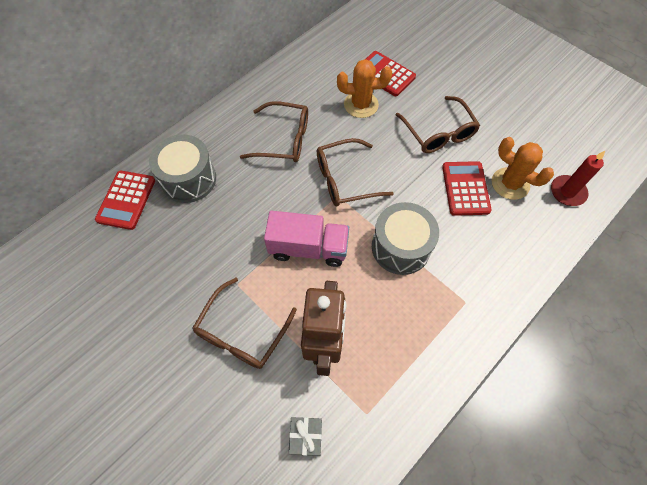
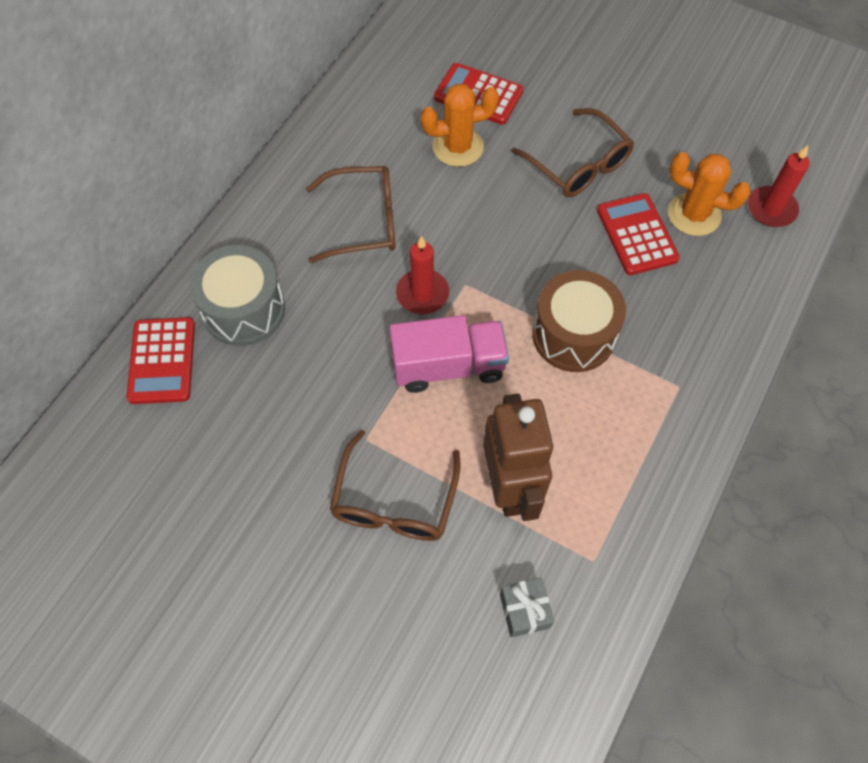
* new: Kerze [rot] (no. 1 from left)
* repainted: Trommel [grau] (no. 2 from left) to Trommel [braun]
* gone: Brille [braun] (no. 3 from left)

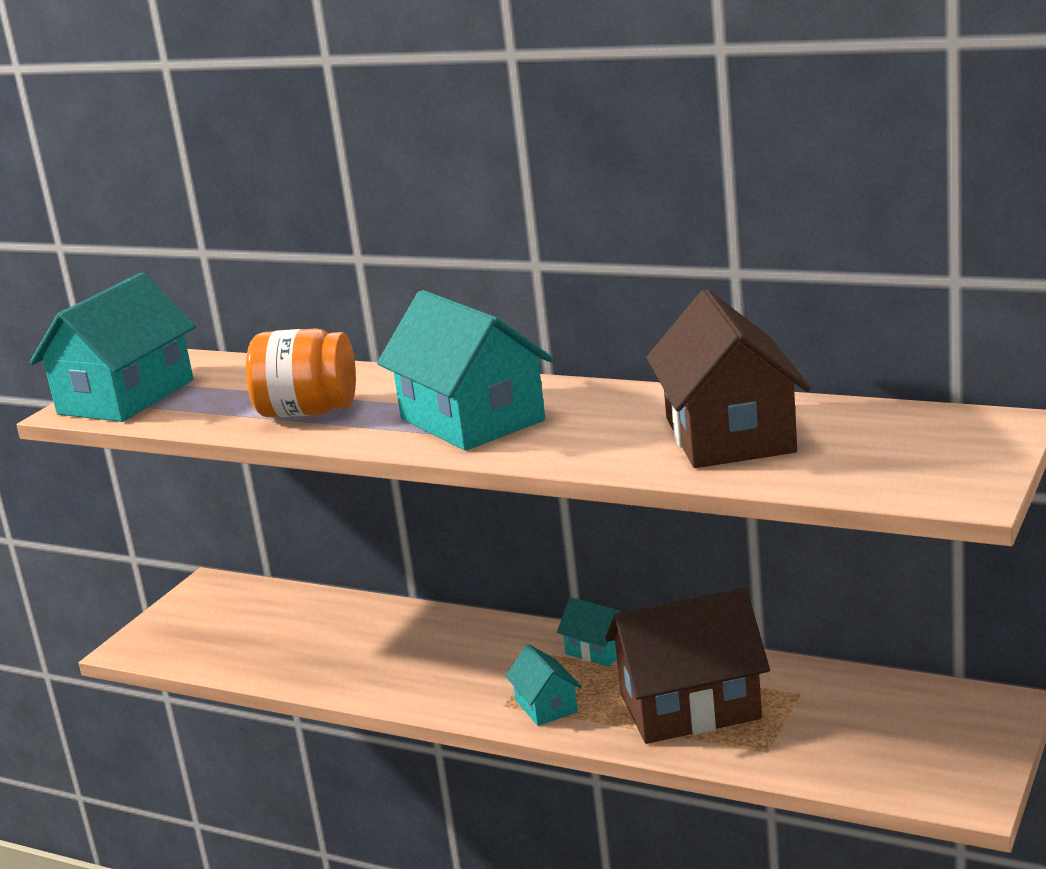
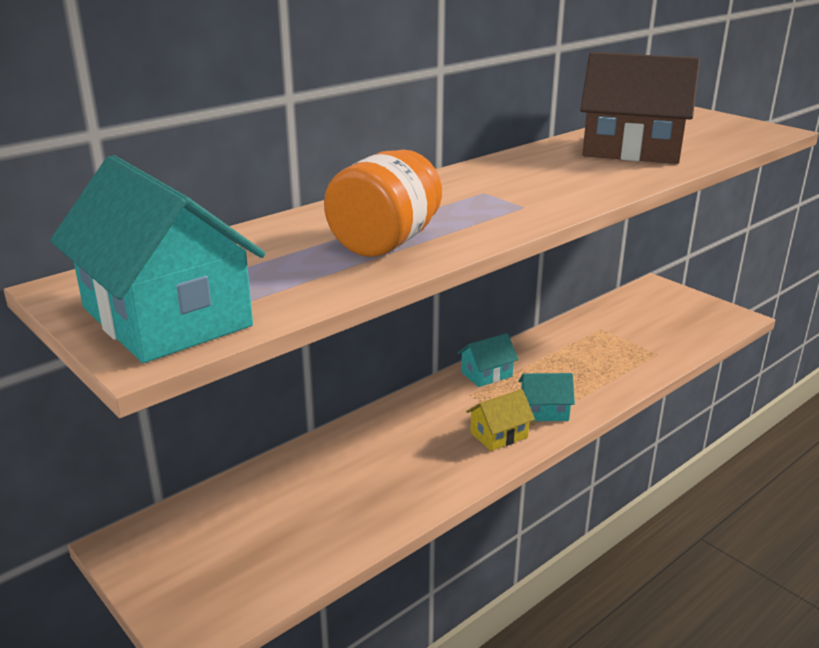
* new: Haus [gelb]
* gone: Haus [türkis] (no. 2 from left)
* gone: Haus [braun] (no. 1 from left)

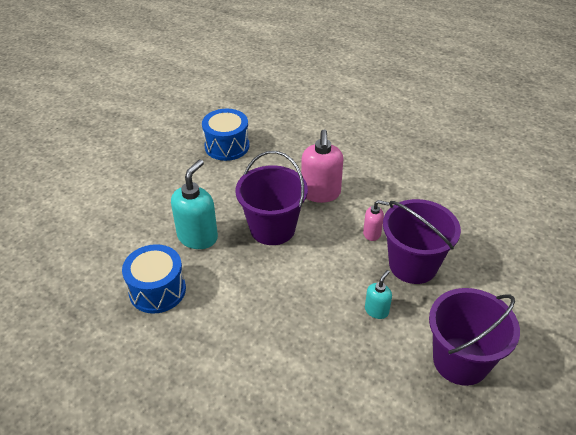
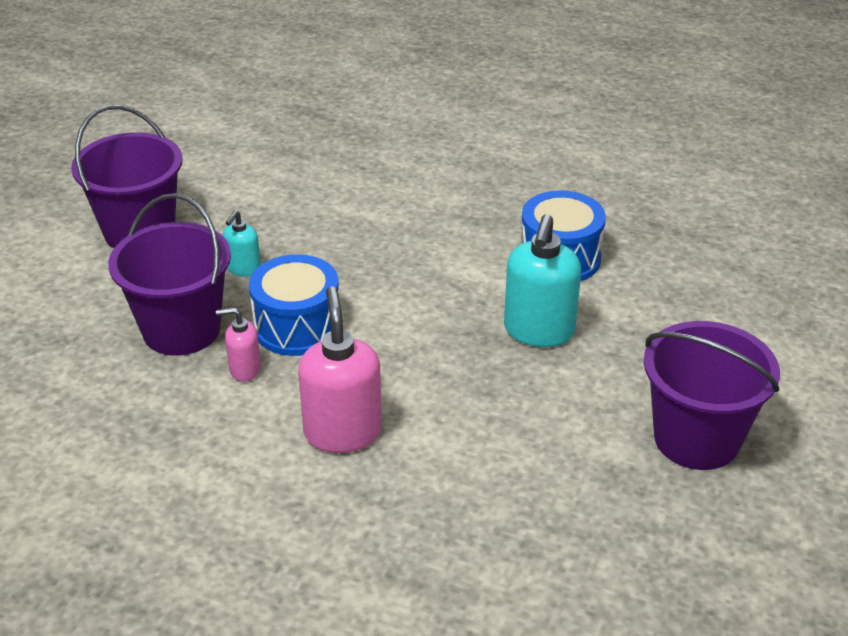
* shifted: Trommel [blau] (no. 2 from left in the first image) to Trommel [blau] (no. 1 from left)
* shifted: Eimer [lila] (no. 1 from left in the first image) to Eimer [lila] (no. 3 from left)

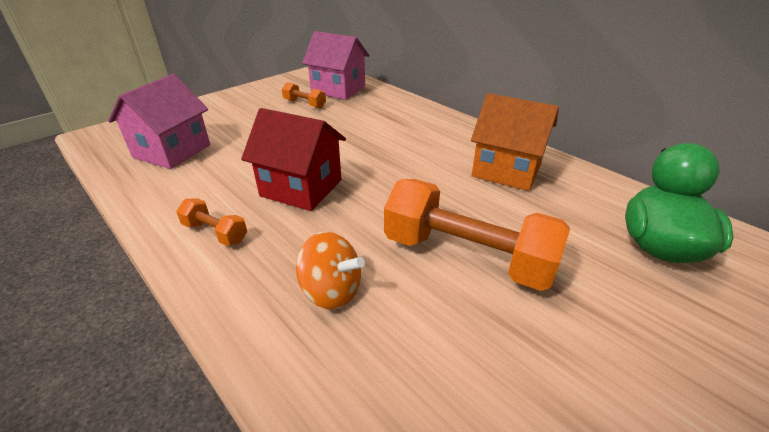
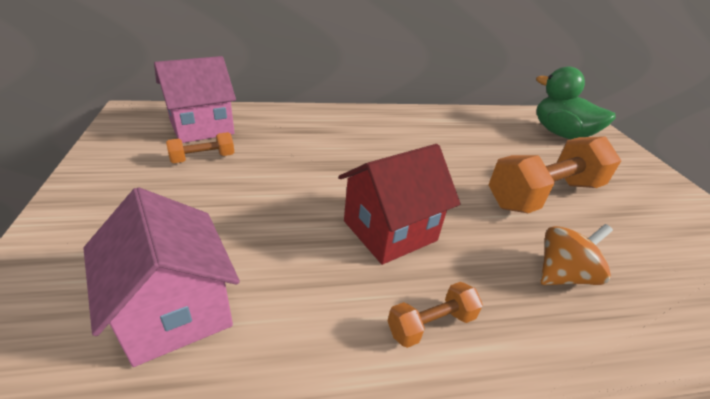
* gone: Haus [orange]

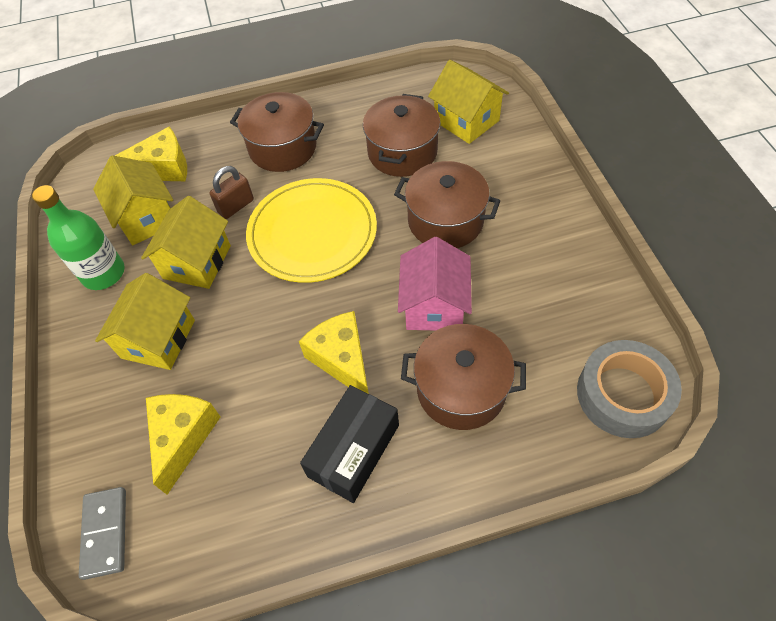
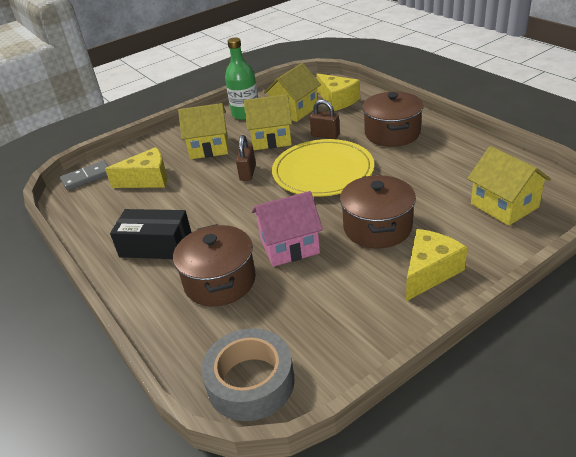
* new: Vorhängeschloss [braun] (no. 1 from left)
* shifted: Käse [gelb] (no. 3 from left)
* rotated: Haus [gelb] (no. 4 from left) 60 degrees counterclockwise
* gone: Kochtopf [braun] (no. 2 from left)

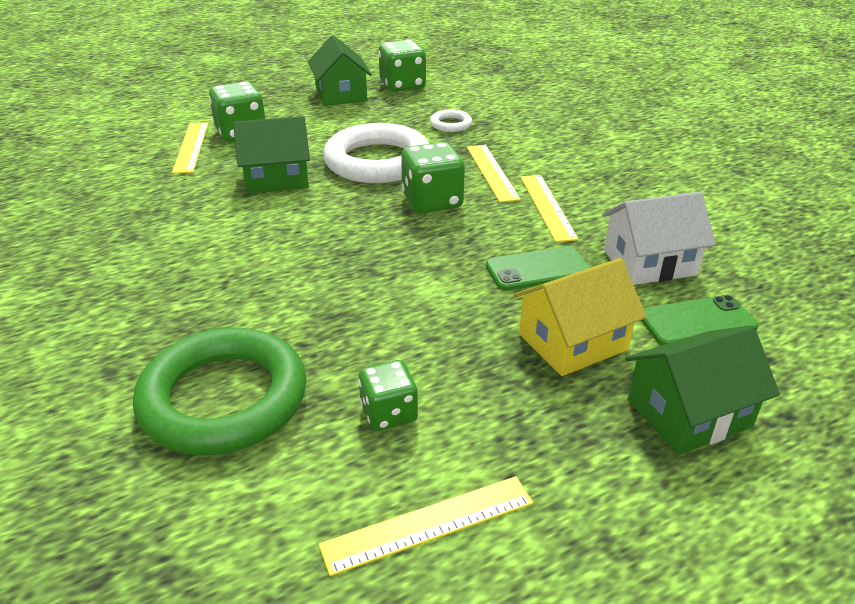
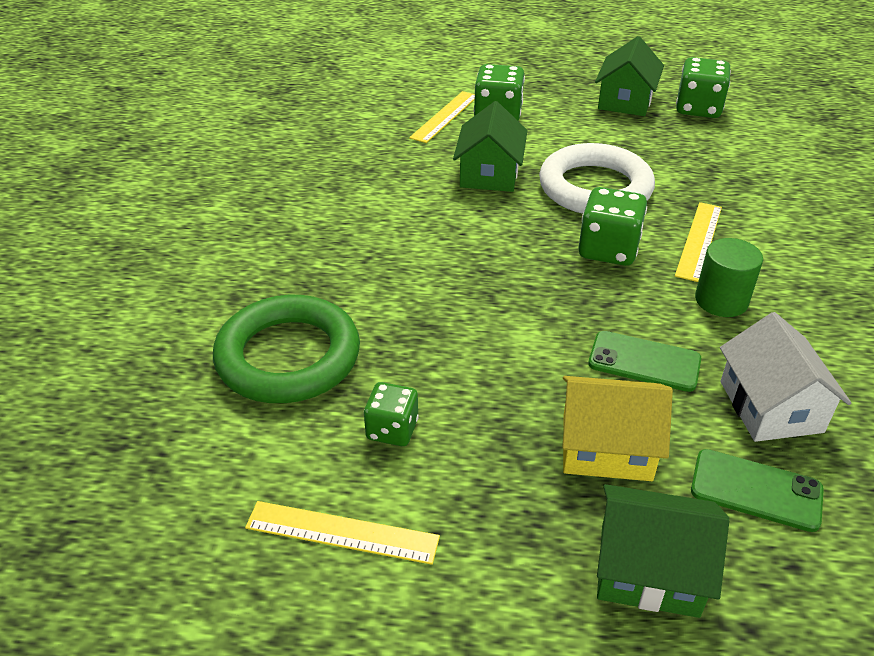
* rotated: Haus [grün] (no. 1 from left) 75 degrees clockwise
* swapped: Lineal [gelb] (no. 4 from left) to Vollzylinder [grün]
* rotated: Haus [weiß] 60 degrees clockwise
* gone: Ring [weiß] (no. 2 from left)

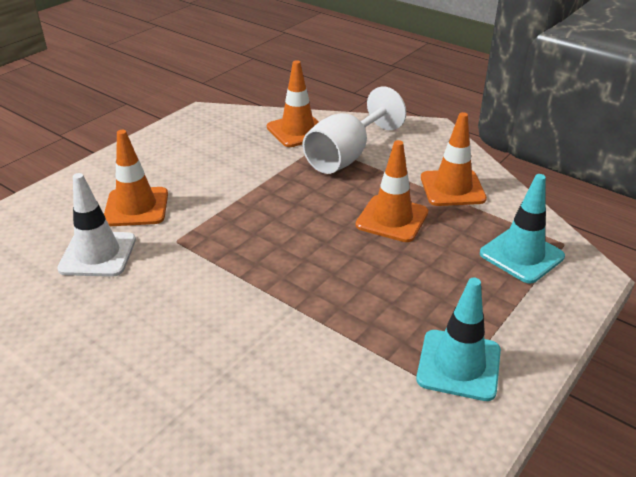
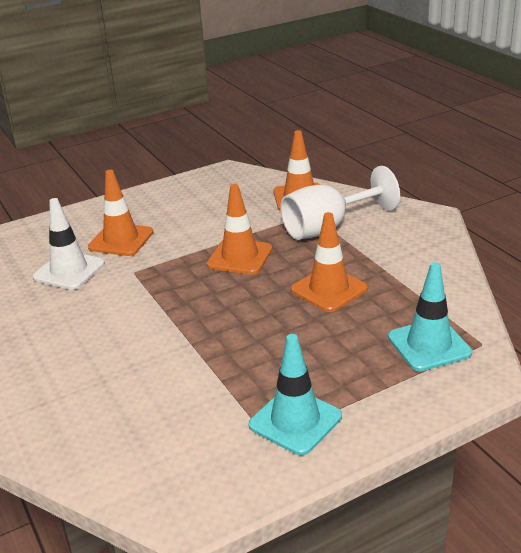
* shifted: Leitkegel [orange] (no. 4 from left in the first image) to Leitkegel [orange] (no. 2 from left)

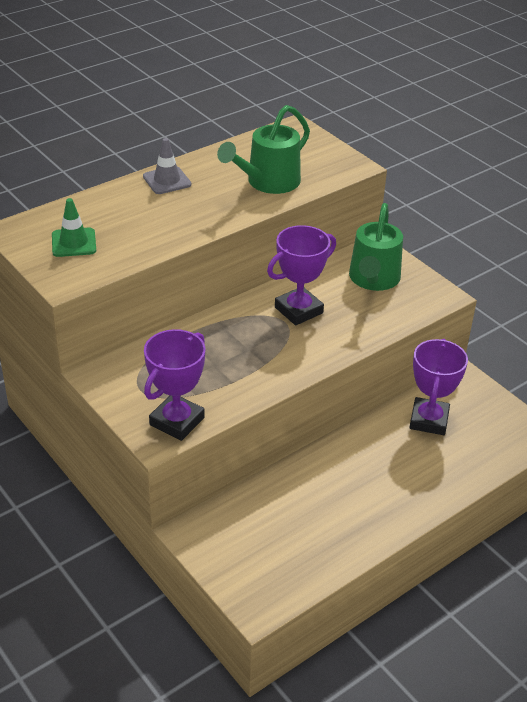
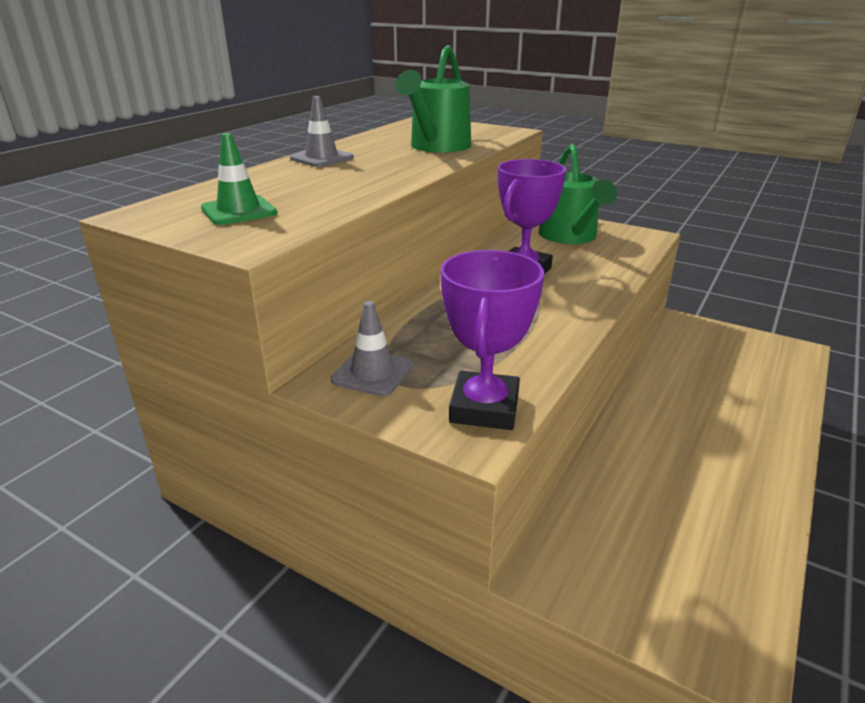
* new: Leitkegel [grau] (no. 2 from left)
* gone: Pokal [lila] (no. 3 from left)

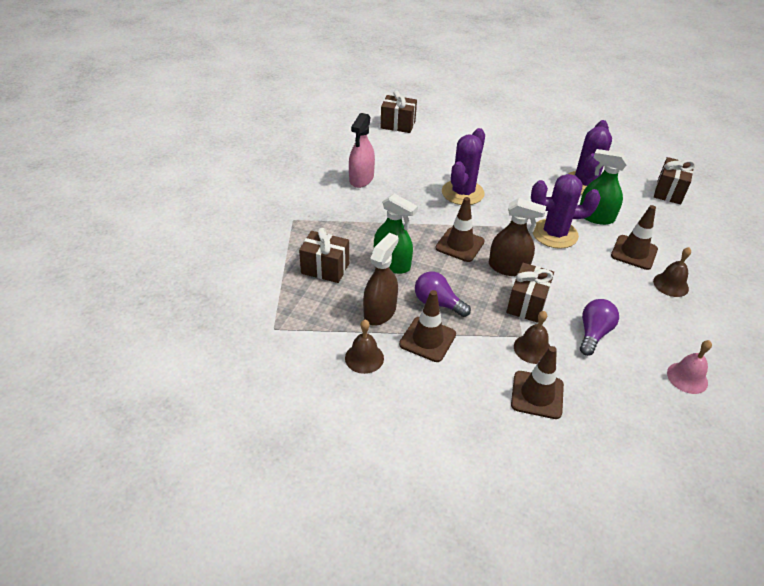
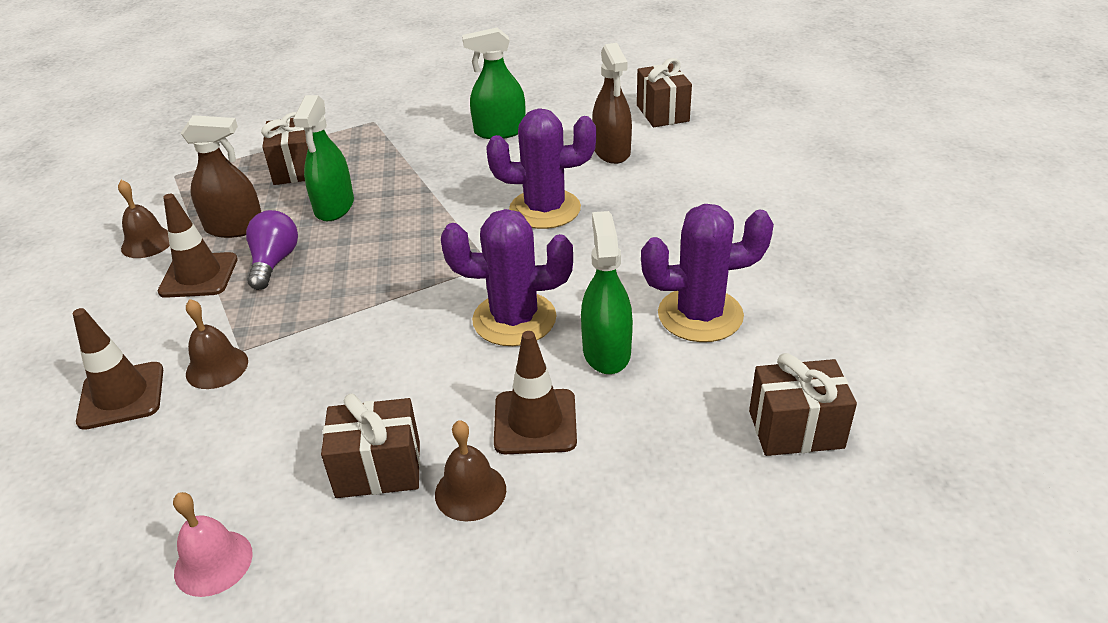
* shifted: Geschenk [braun] (no. 3 from left in the first image) to Geschenk [braun] (no. 2 from left)
* rotated: Kaktus [lila] (no. 2 from left in the first image) 60 degrees counterclockwise
* repainted: Sprühflasche [rosa] to Sprühflasche [grün] (no. 2 from left)
* shifted: Sprühflasche [braun] (no. 2 from left)
* gone: Leitkegel [braun] (no. 2 from left)
* gone: Glühbirne [lila] (no. 2 from left)

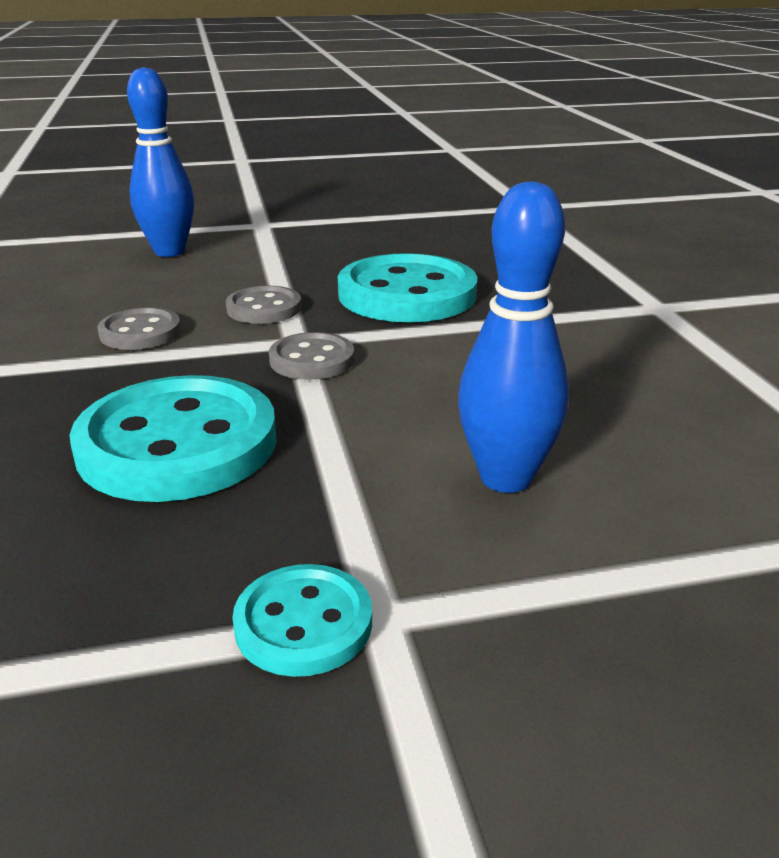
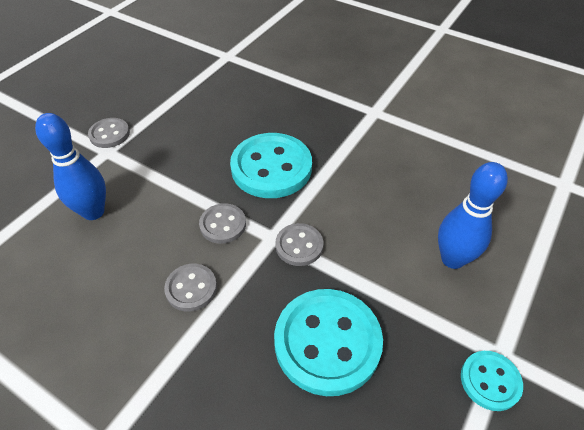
* new: Knopf [grau] (no. 1 from left)

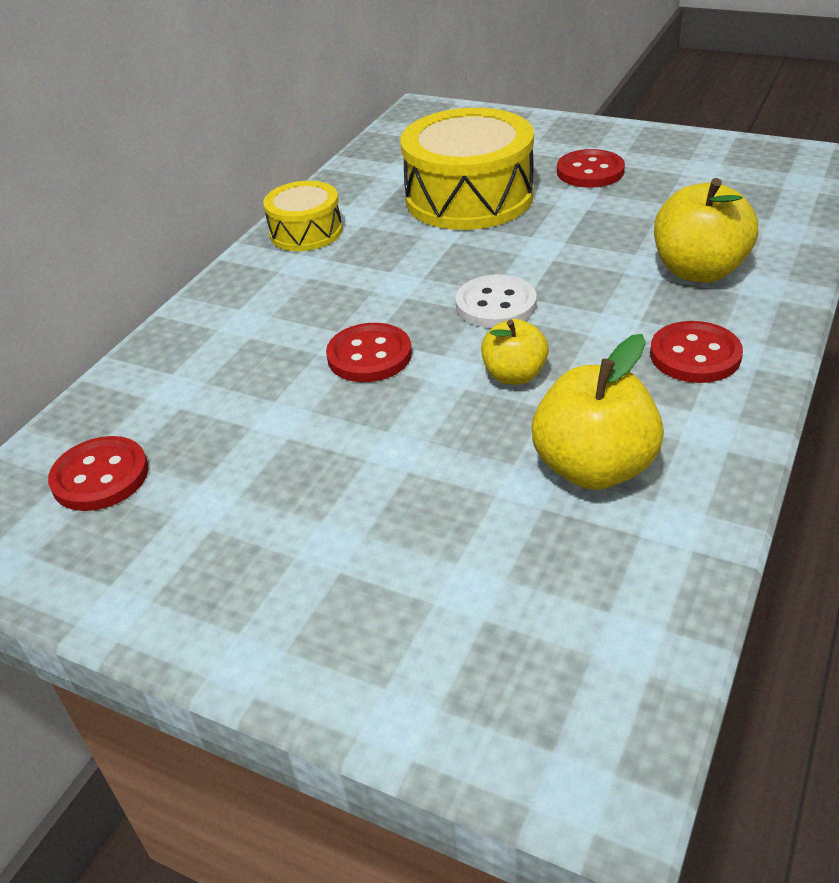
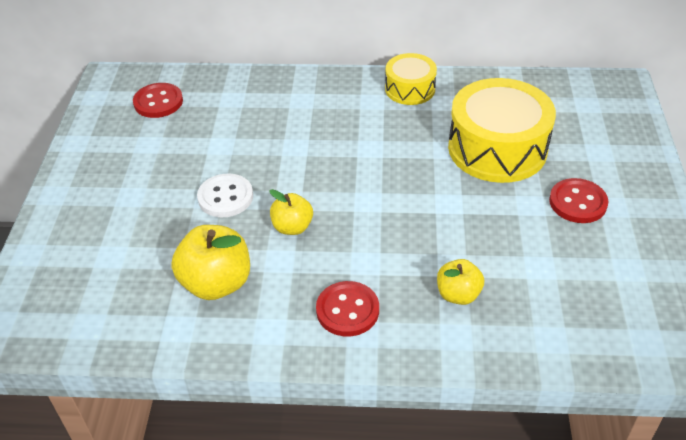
* shifted: Knopf [weiß]
* scaled: Apfel [gelb] (no. 3 from left) x0.60
* gone: Knopf [rot] (no. 2 from left)

